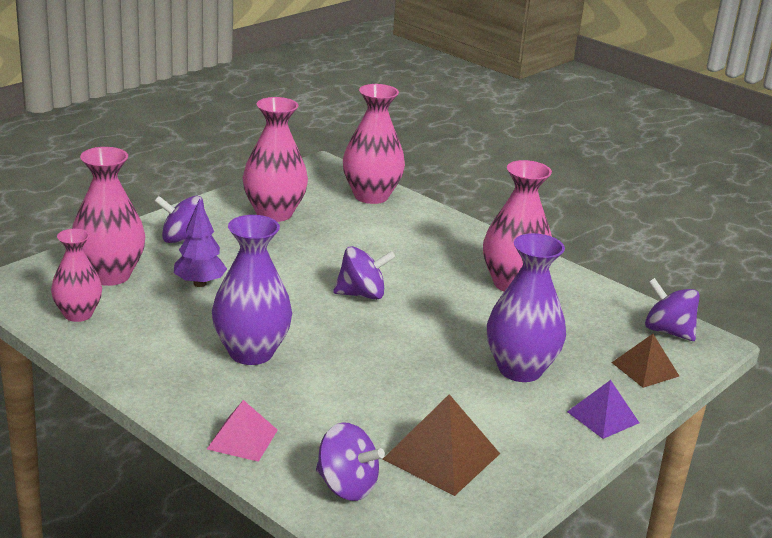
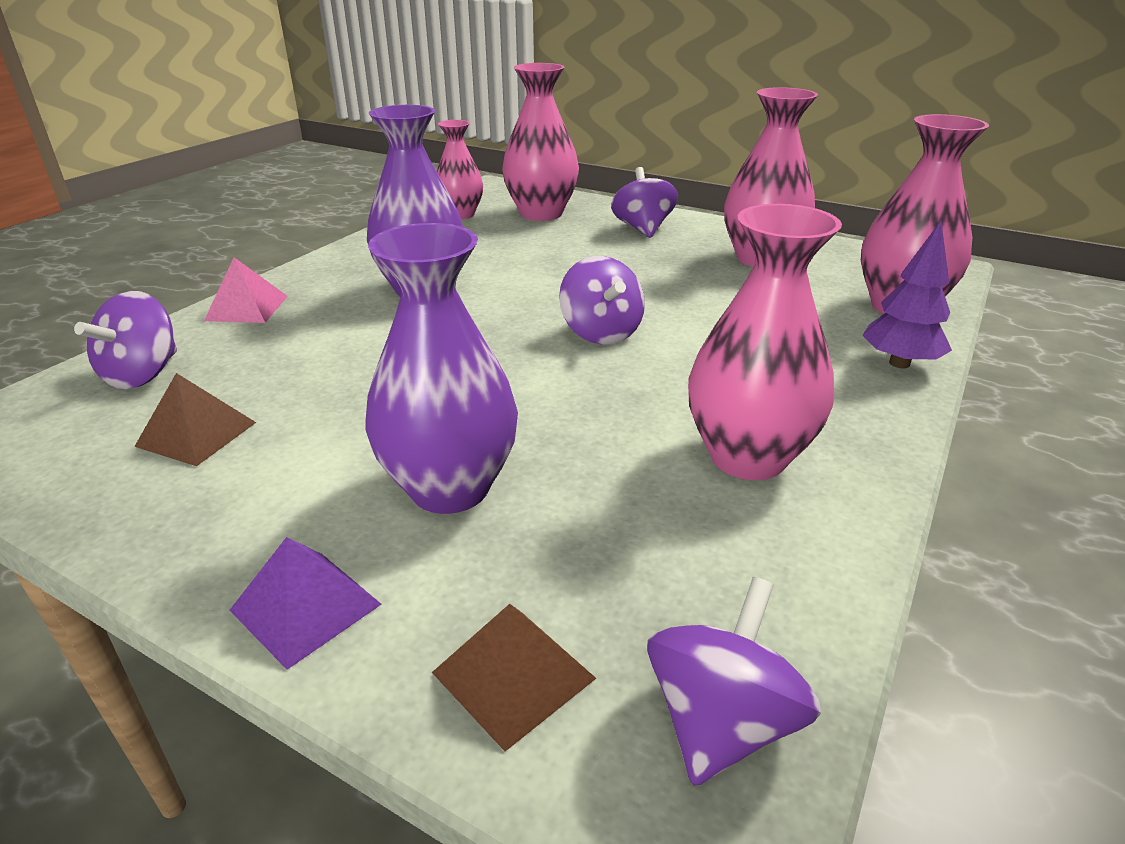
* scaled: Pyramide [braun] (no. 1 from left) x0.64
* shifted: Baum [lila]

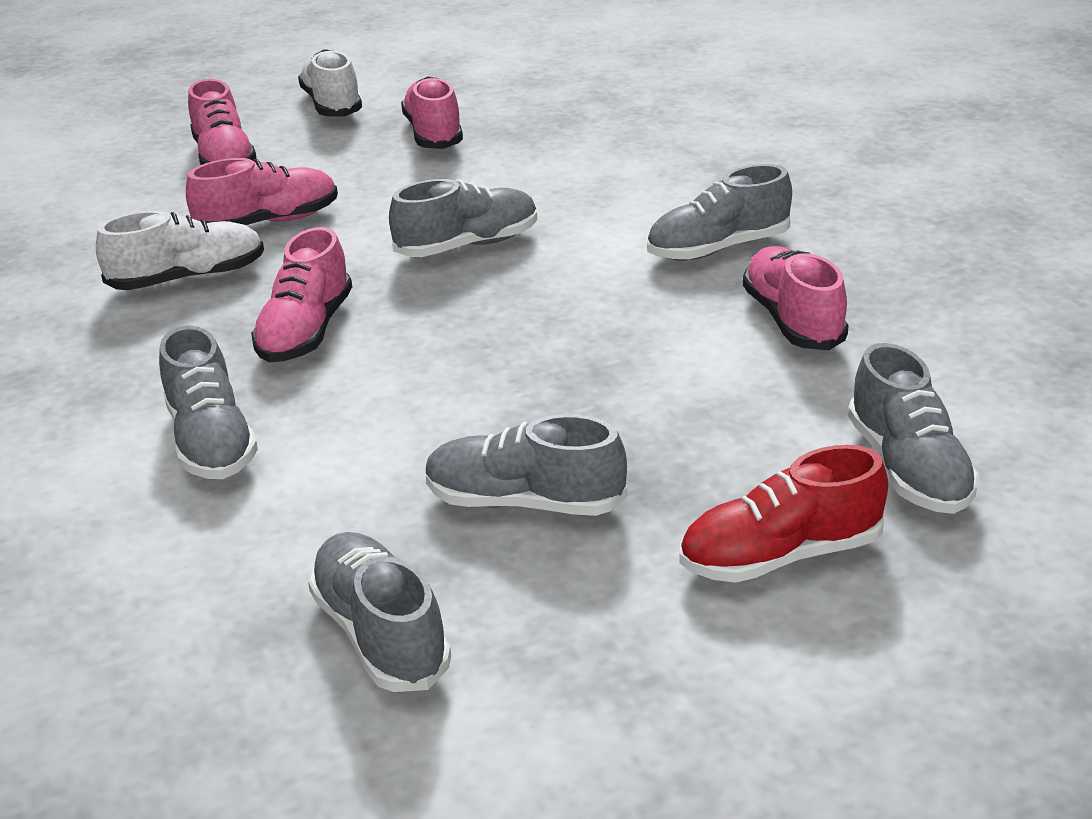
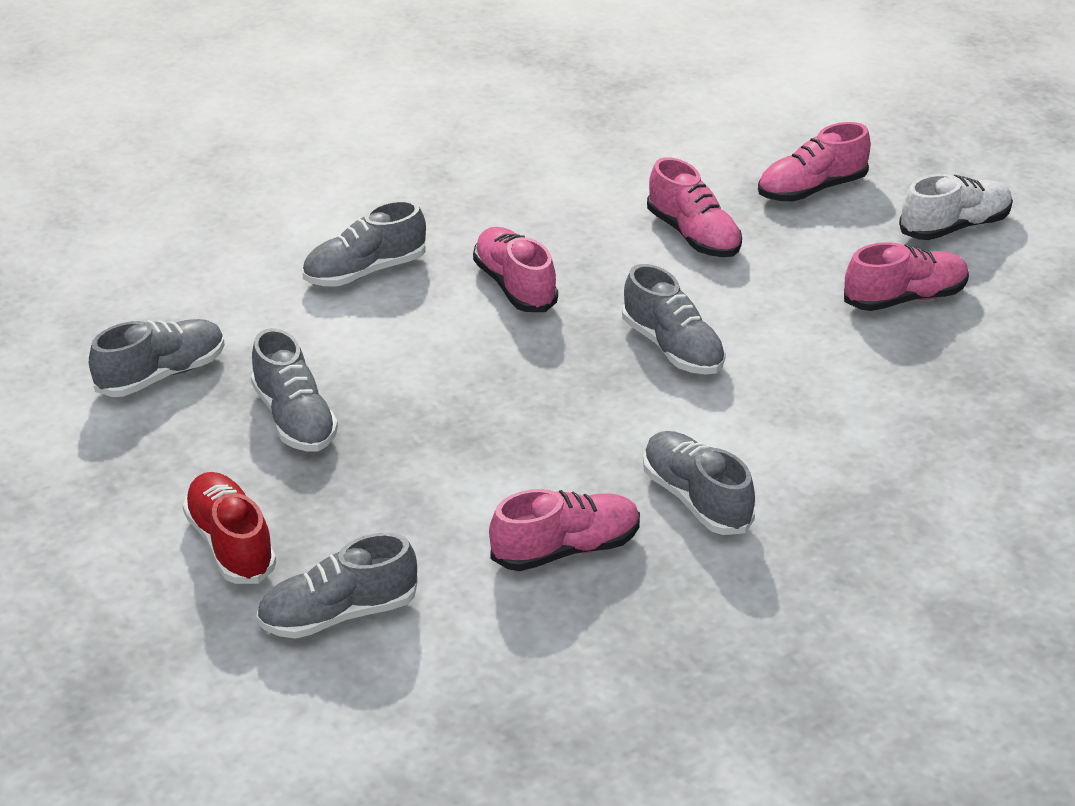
* rotated: Schuh [grau] (no. 4 from left in the first image) 150 degrees clockwise
* rotated: Schuh [rosa] (no. 3 from left in the first image) 60 degrees clockwise
* gone: Schuh [weiß] (no. 1 from left)

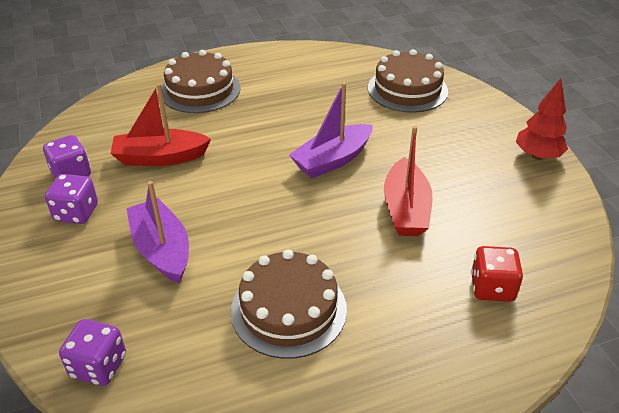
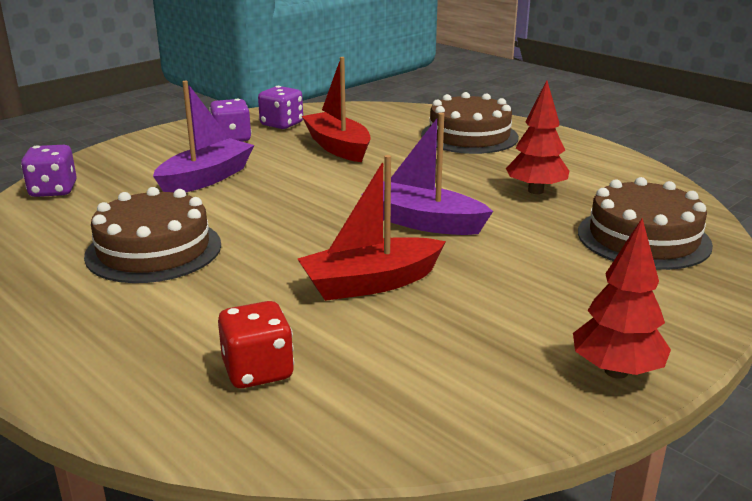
* new: Baum [rot] (no. 1 from left)

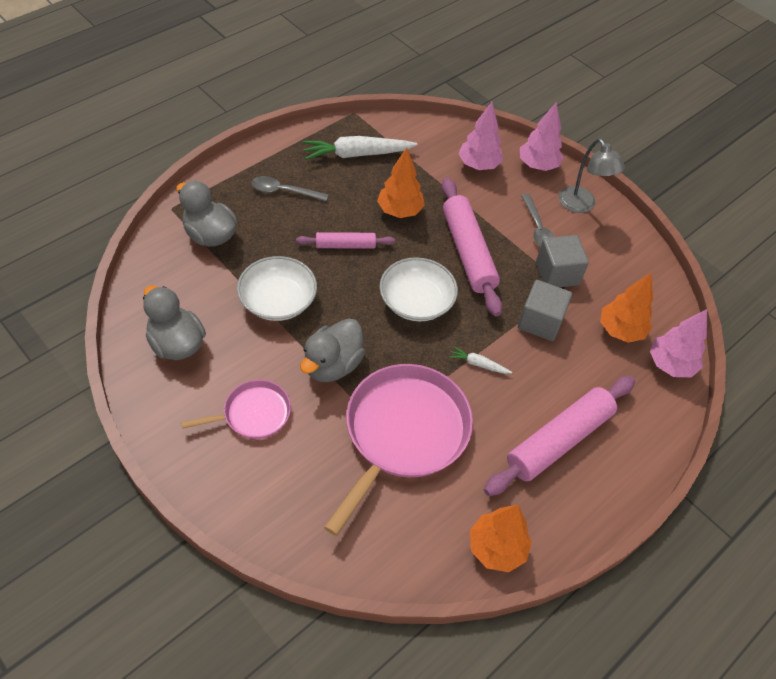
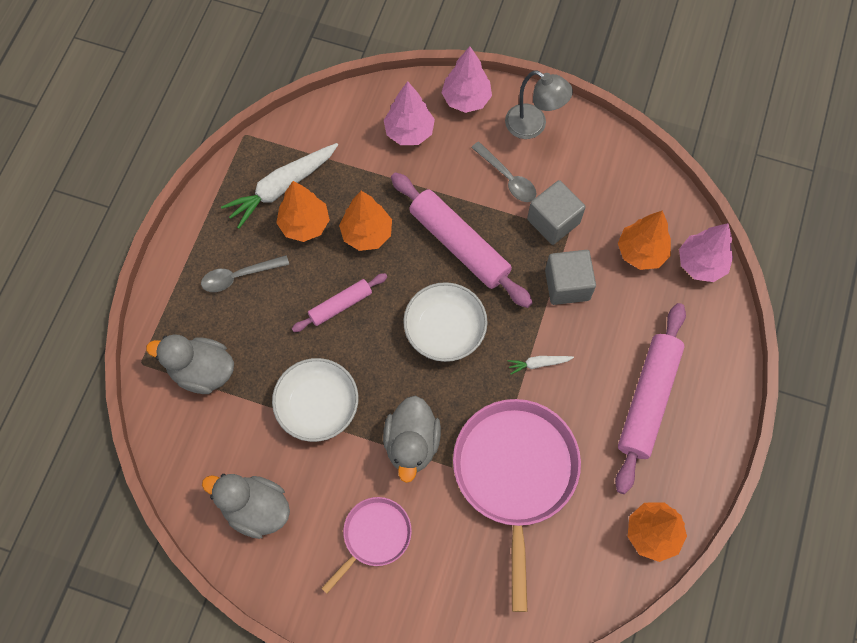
* new: Baum [orange] (no. 1 from left)

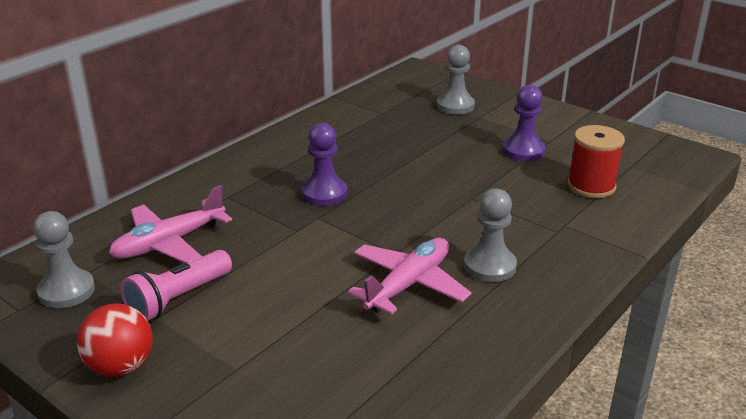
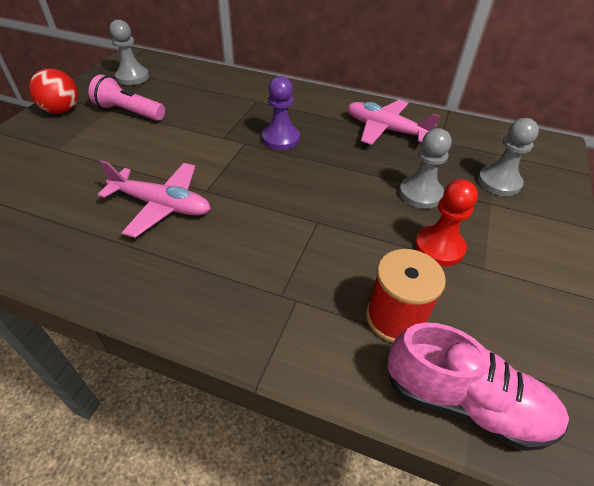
* shifted: Flugzeug [rosa] (no. 1 from left in the first image) to Flugzeug [rosa] (no. 2 from left)
* new: Schuh [rosa]
* shifted: Bauer [grau] (no. 3 from left in the first image) to Bauer [grau] (no. 2 from left)
* repainted: Bauer [lila] (no. 2 from left) to Bauer [rot]

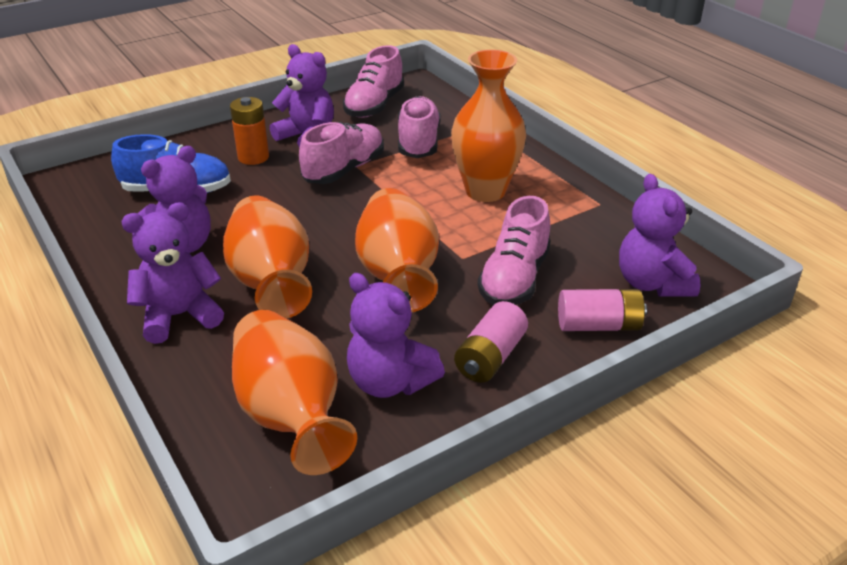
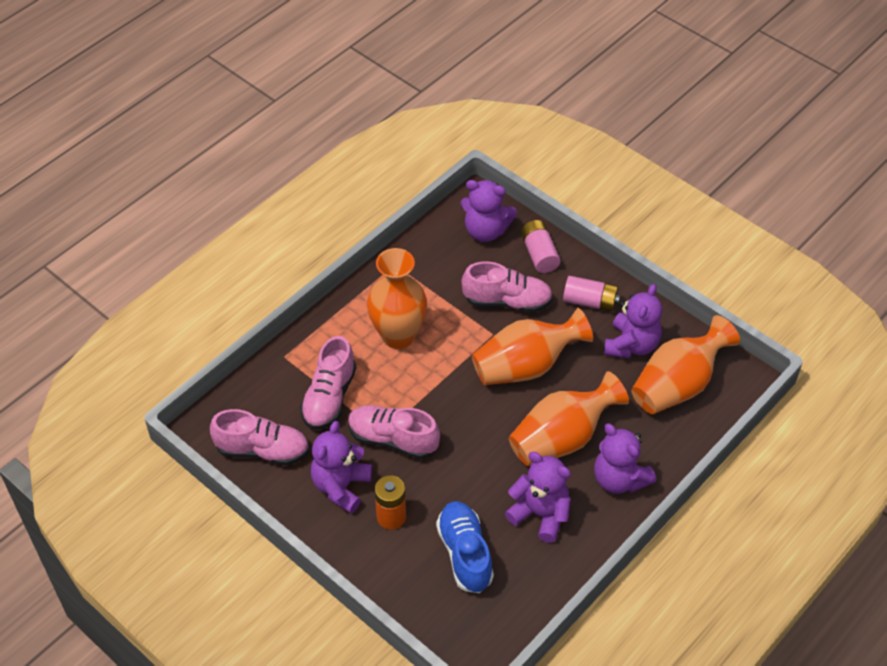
* rotated: Schuh [rosa] (no. 3 from left in the first image) 60 degrees counterclockwise
* rotated: Teddybär [lila] (no. 5 from left in the first image) 45 degrees clockwise

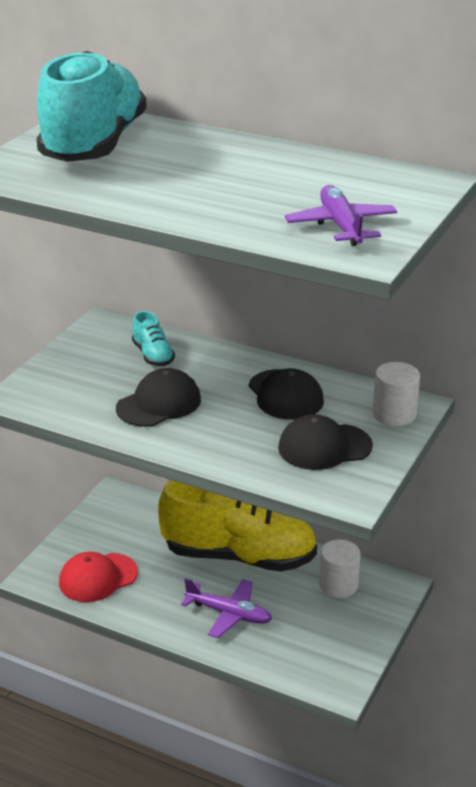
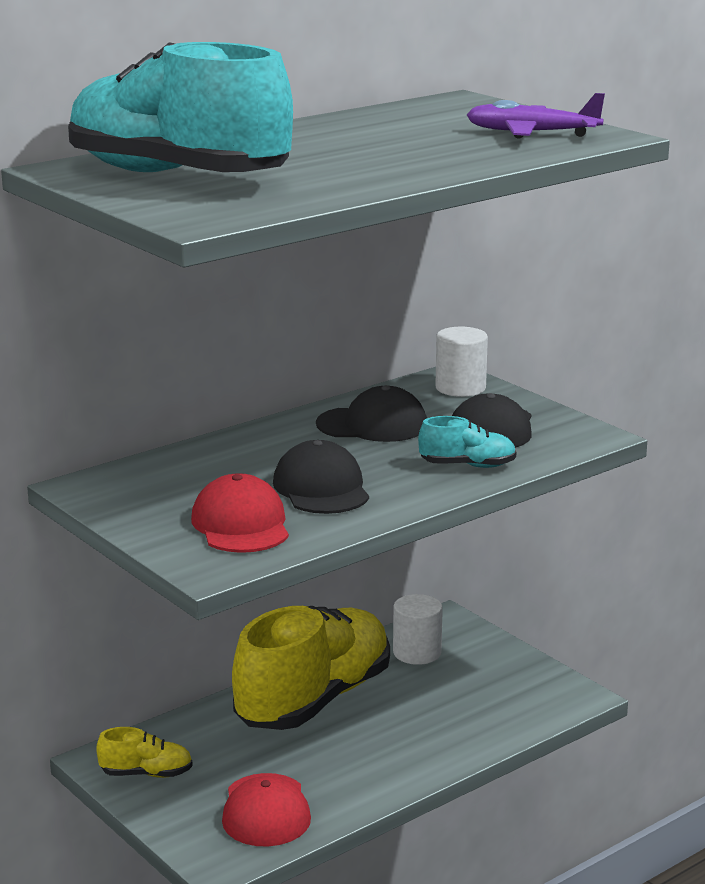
* new: Schuh [gelb] (no. 1 from left)
* new: Kappe [rot] (no. 1 from left)
* shifted: Schuh [türkis] (no. 2 from left)
* gone: Flugzeug [lila] (no. 1 from left)

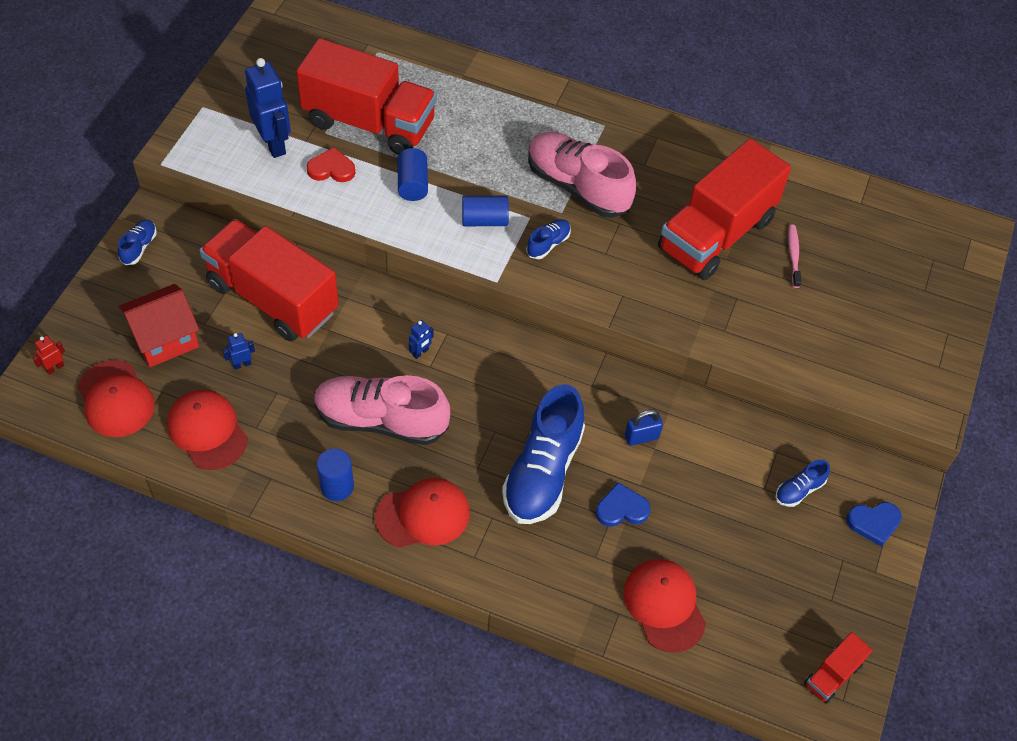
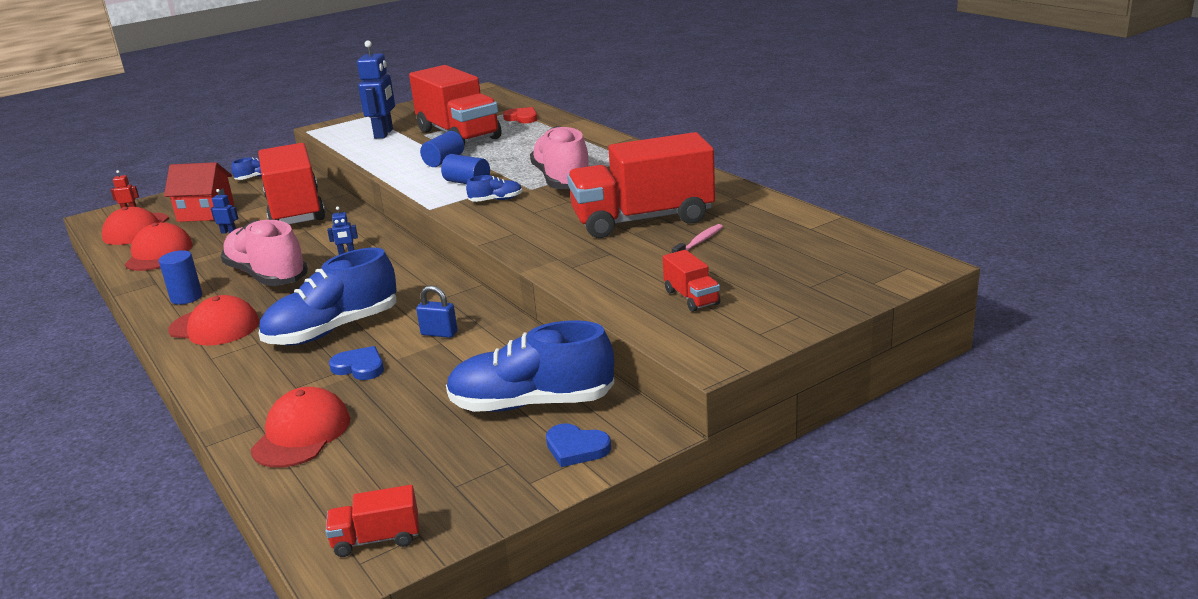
* scaled: Schuh [blau] (no. 4 from left) x2.26
* shifted: Herz [rot]
* new: Lastwagen [rot] (no. 5 from left)

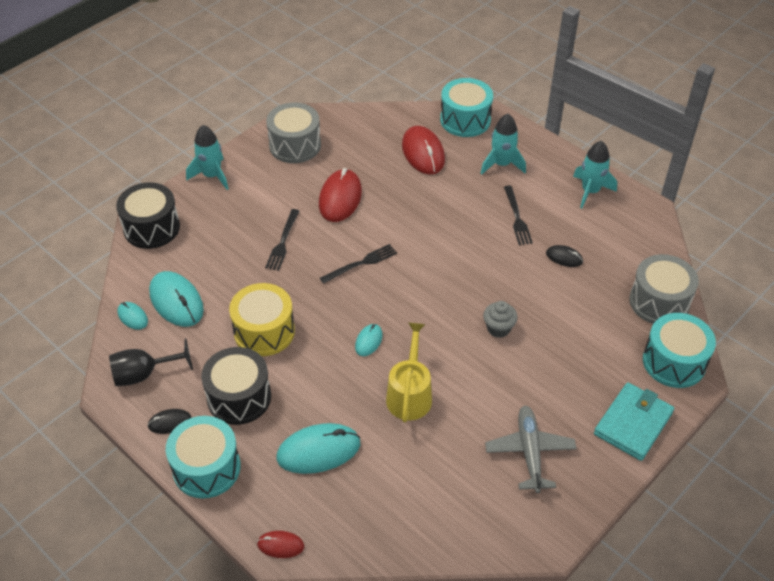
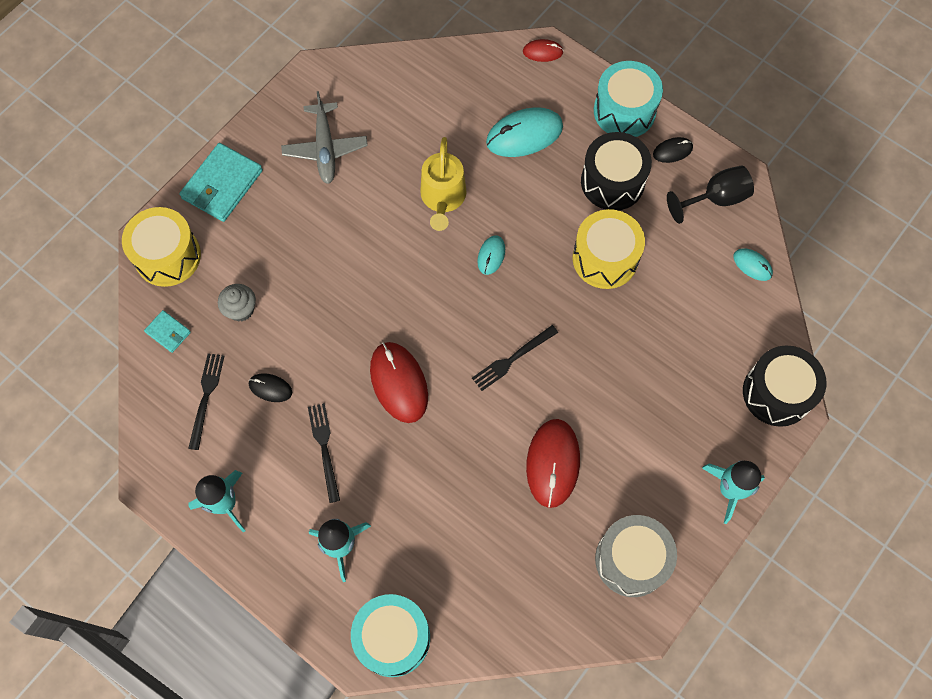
* repainted: Trommel [türkis] (no. 3 from left) to Trommel [gelb] (no. 1 from left)
* swapped: Trommel [grau] (no. 2 from left) to Geldbörse [türkis] (no. 1 from left)
* shifted: Gabel [schwarz] (no. 1 from left)
* shifted: Muffin [grau]
* shifted: Computermaus [rot] (no. 3 from left in the first image) to Computermaus [rot] (no. 1 from left)
* gone: Computermaus [türkis] (no. 2 from left)

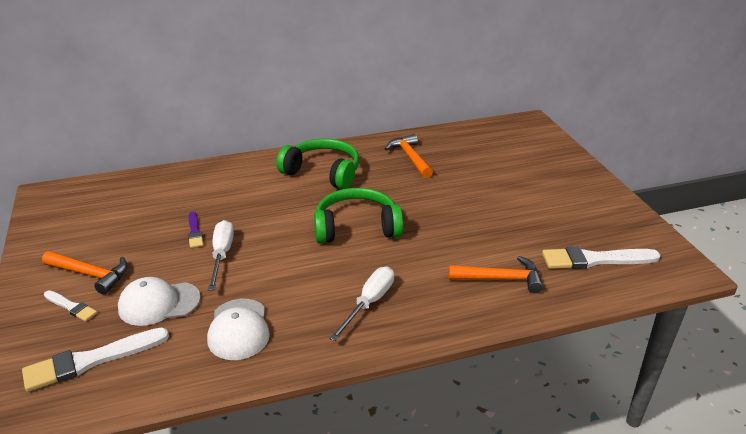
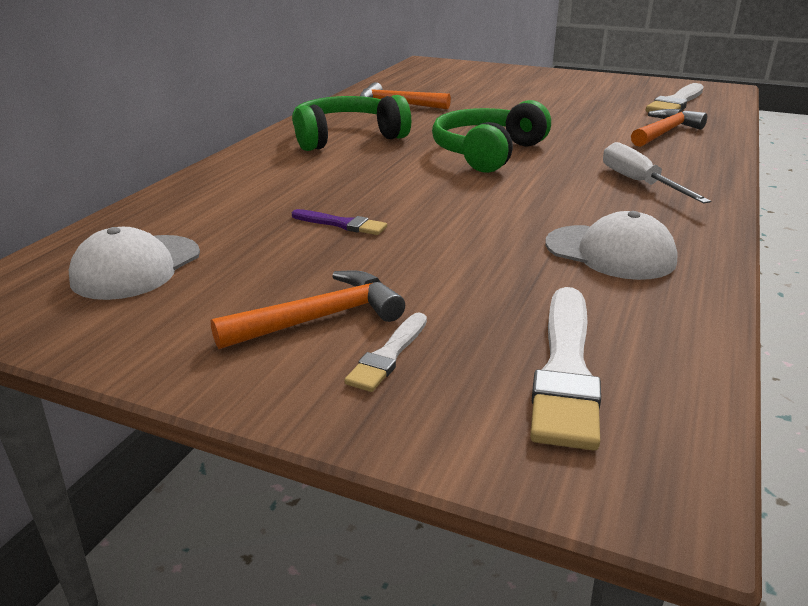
* shifted: Kappe [weiß] (no. 1 from left)
* rotated: Pinsel [weiß] (no. 1 from left) 135 degrees clockwise
* gone: Schraubenzieher [weiß] (no. 1 from left)

